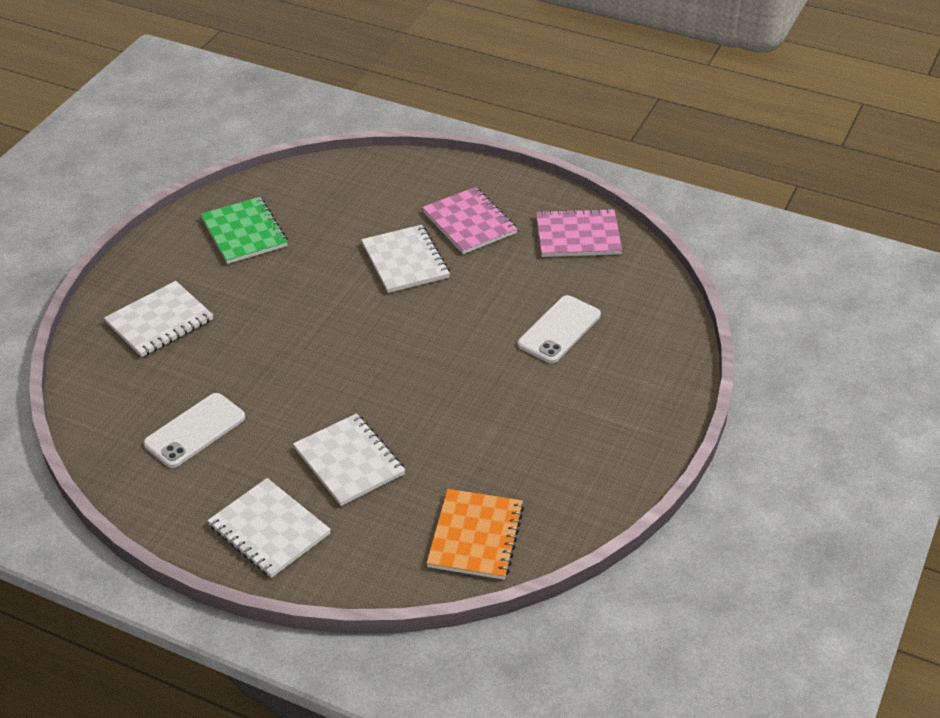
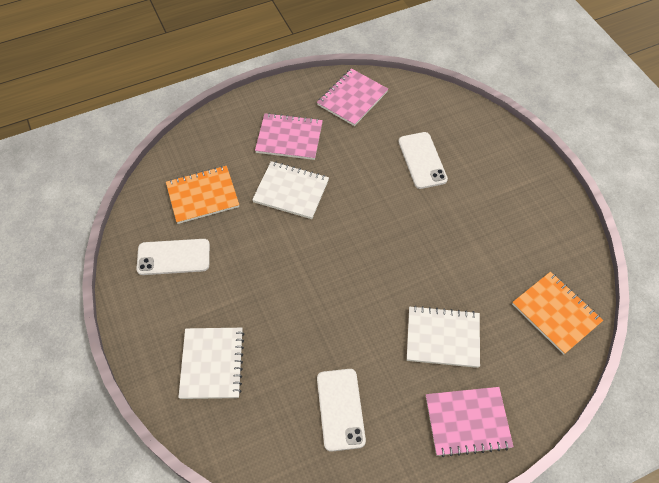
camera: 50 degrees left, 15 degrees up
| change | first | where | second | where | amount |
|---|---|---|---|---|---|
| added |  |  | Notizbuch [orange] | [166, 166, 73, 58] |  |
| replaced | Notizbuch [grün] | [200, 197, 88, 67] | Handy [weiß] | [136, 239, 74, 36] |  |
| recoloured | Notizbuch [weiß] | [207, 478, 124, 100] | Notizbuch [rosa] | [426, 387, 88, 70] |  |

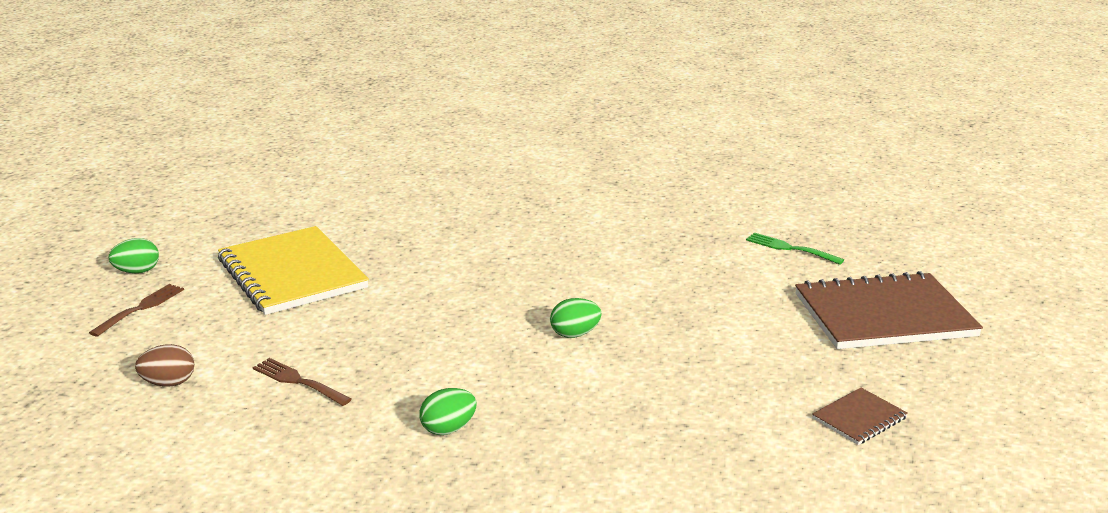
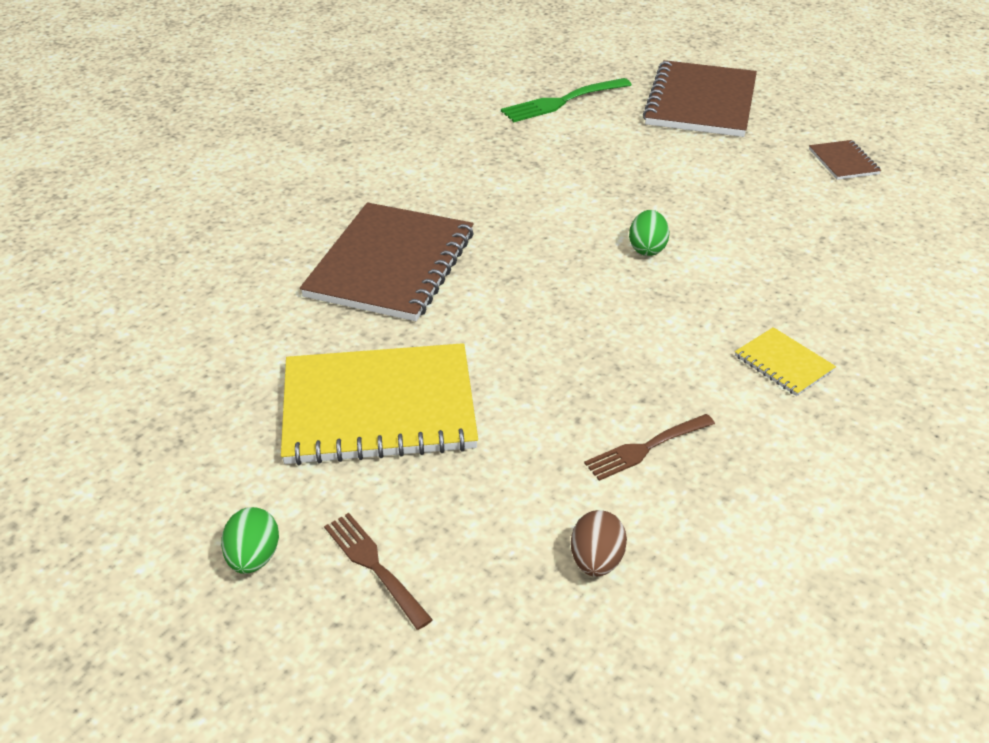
camera: 65 degrees left, 15 degrees up
| change | first | where | second | where | amount |
|---|---|---|---|---|---|
| added |  |  | Notizbuch [braun] | [300, 202, 174, 119] |  |
| replaced | Ei [grün] | [420, 388, 57, 47] | Notizbuch [gelb] | [735, 327, 101, 69] |  |
| resized | Gabel [grün] | [746, 232, 98, 33] |  | [501, 78, 131, 44] | x1.50 |

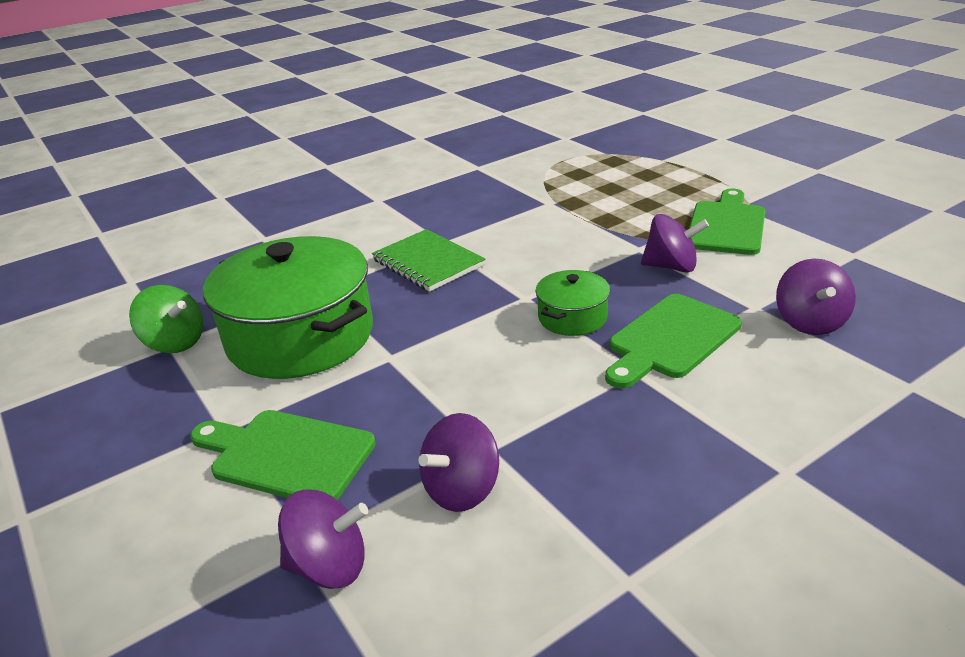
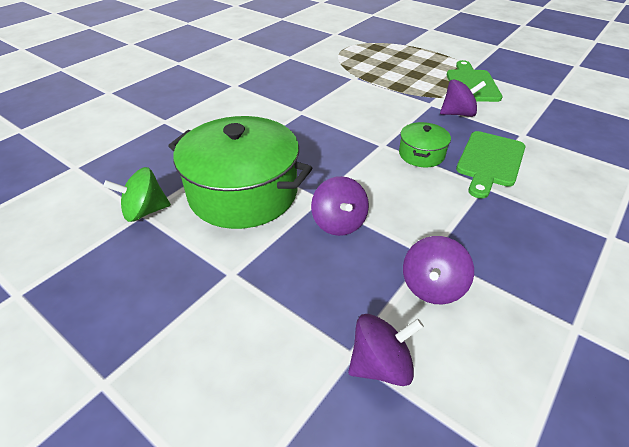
camera: 20 degrees left, 10 degrees up
| change | first | where | second | where | amount |
|---|---|---|---|---|---|
| removed | Schneidebrett [grün] | [190, 410, 186, 90] |  |  |  |
| removed | Notizbuch [grün] | [372, 229, 114, 63] |  |  |  |
| moved | Kreisel [lila] | [776, 259, 80, 76] |  | [311, 176, 58, 60] |  |
| turned | Kreisel [grün] | [129, 285, 75, 68] |  | [103, 167, 68, 55] | 150 degrees clockwise |

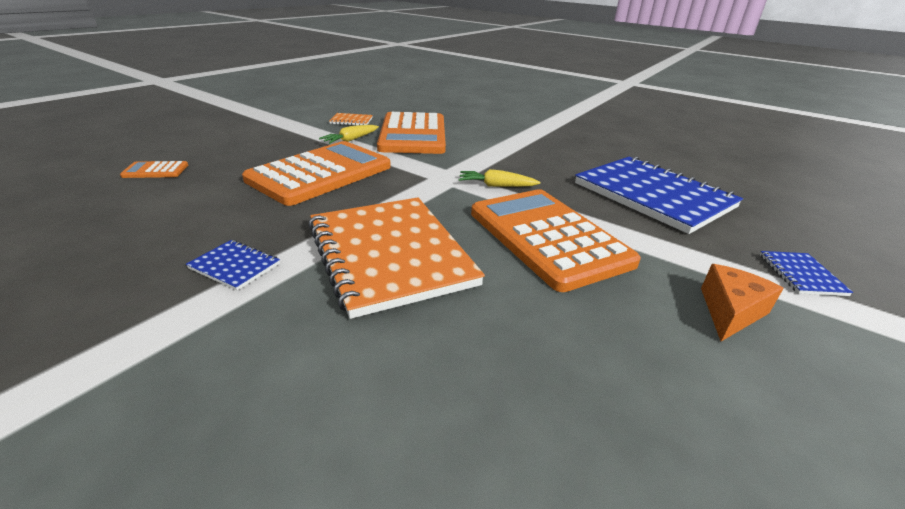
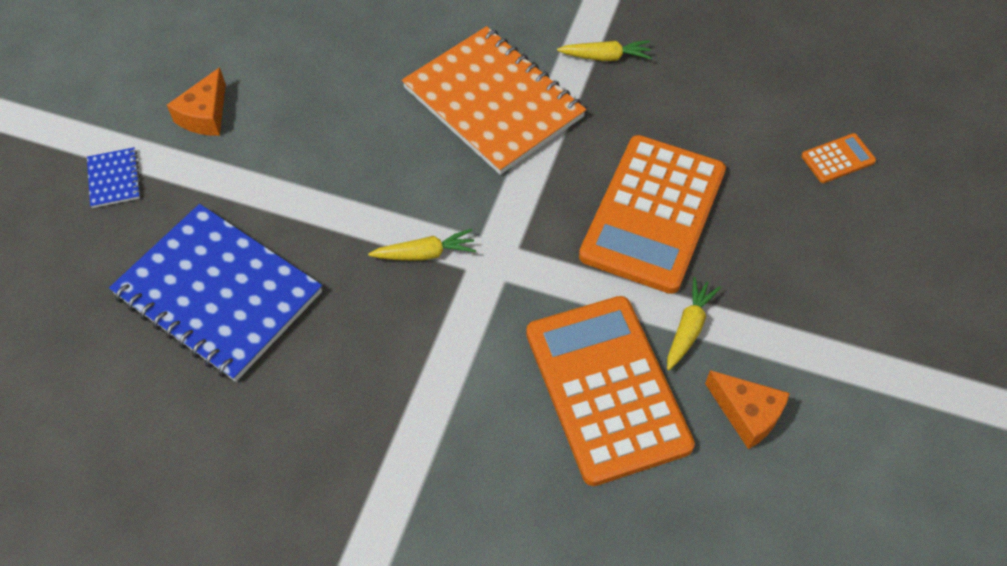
camera: 165 degrees right, 25 degrees up
| change | first | where | second | where | amount |
|---|---|---|---|---|---|
| removed | Taschenrechner [orange] | [471, 189, 170, 103] |  |  |  |
| replaced | Notizbuch [blau] | [186, 240, 94, 51] | Karotte [gelb] | [557, 40, 95, 21] |  |
| replaced | Notizbuch [orange] | [329, 113, 44, 12] | Käse [orange] | [705, 370, 85, 79] |  |

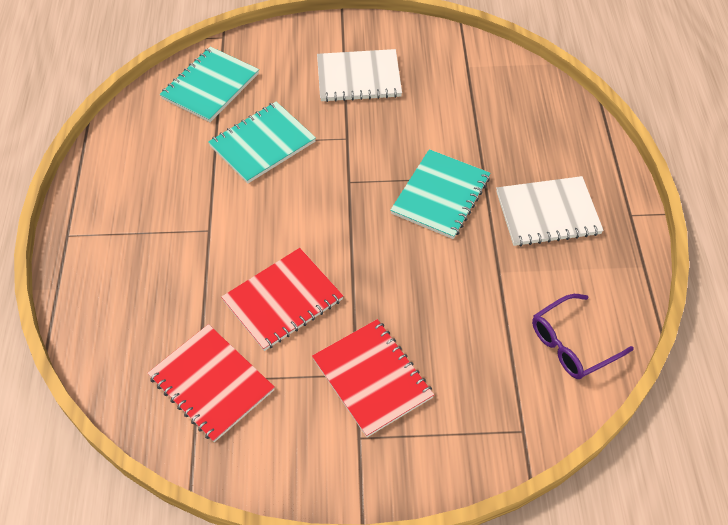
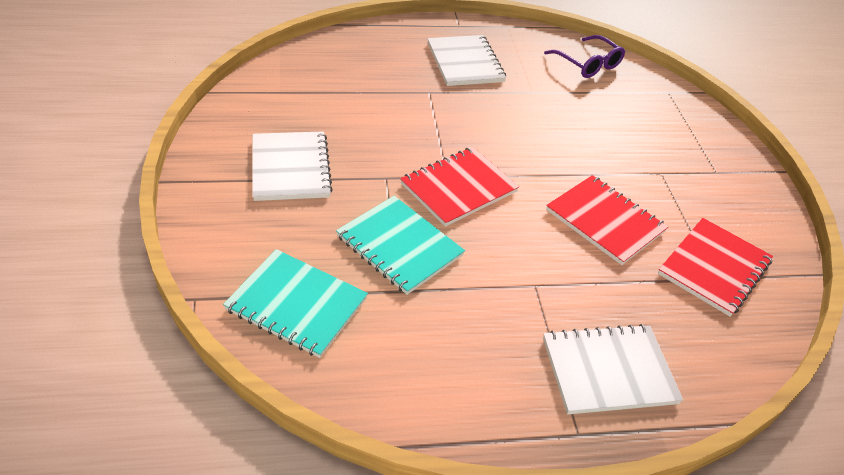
camera: 100 degrees left, 10 degrees down
| change | first | where | second | where | amount |
|---|---|---|---|---|---|
| removed | Notizbuch [türkis] | [390, 149, 100, 90] |  |  |  |
| added |  |  | Notizbuch [weiß] | [543, 324, 140, 91] |  |
| moved | Notizbuch [rot] | [312, 319, 122, 118] |  | [400, 147, 119, 80] |  |

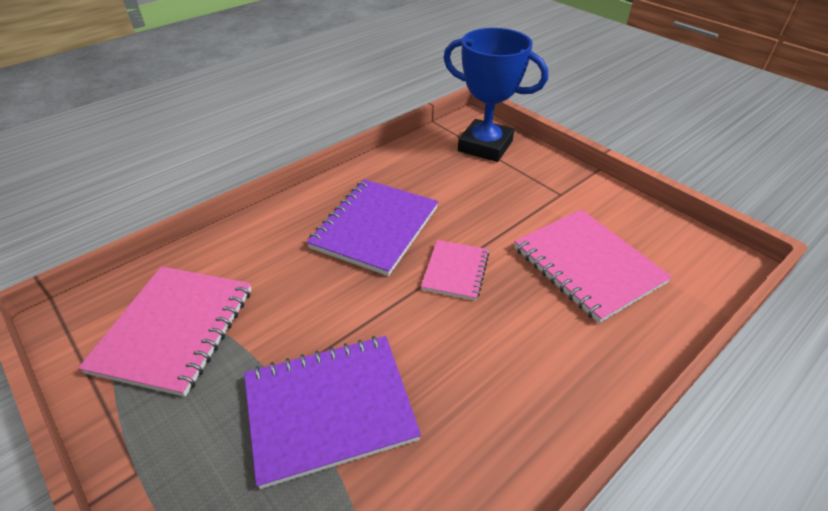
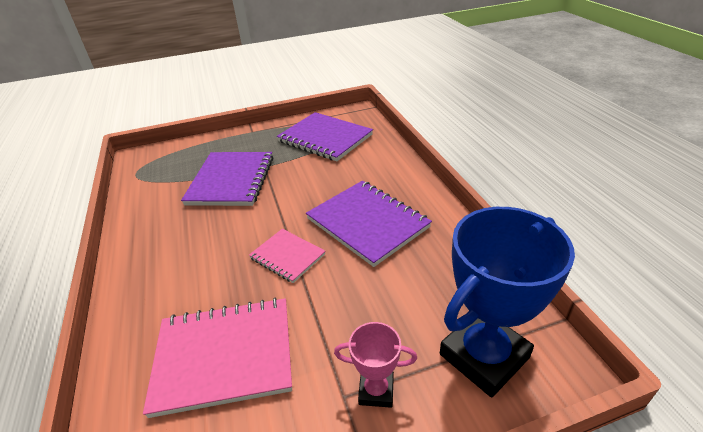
camera: 115 degrees right, 5 degrees down
| change | first | where | second | where | amount |
|---|---|---|---|---|---|
| added |  |  | Pokal [rosa] | [334, 322, 83, 86] |  |
| recoloured | Notizbuch [rosa] | [78, 266, 173, 131] | Notizbuch [lila] | [277, 112, 96, 50] |  |

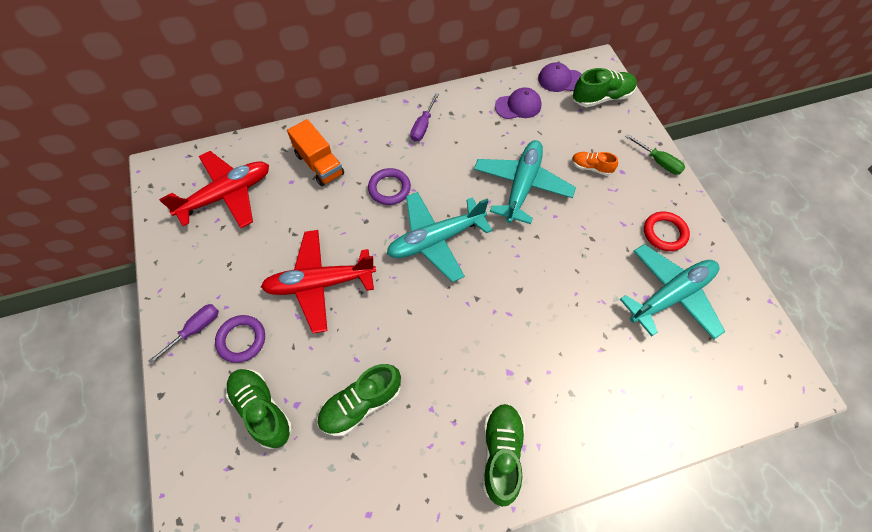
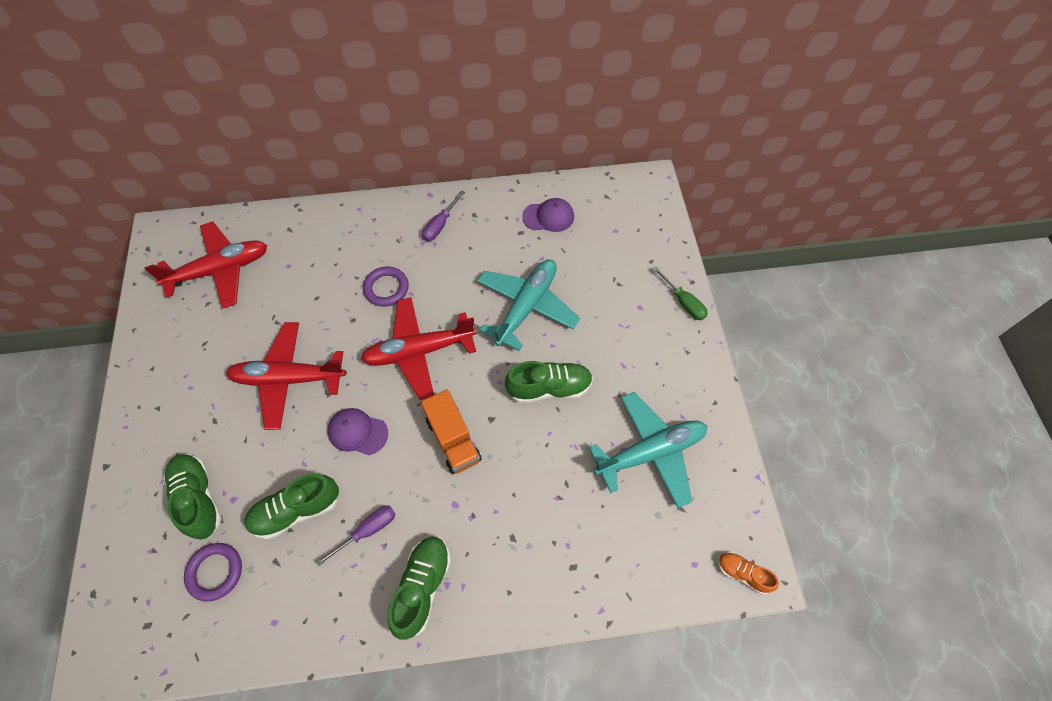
camera: 10 degrees right, 0 degrees up
| change | first | where | second | where | amount |
|---|---|---|---|---|---|
| removed | Ring [rot] | [644, 211, 46, 40] |  |  |  |
| moved | Schraubenzieher [lila] | [148, 304, 71, 60] |  | [316, 505, 80, 61] |  |
| moved | Ring [lila] | [215, 315, 50, 48] |  | [184, 543, 58, 59] |  |
| moved | Lastwagen [orange] | [287, 119, 57, 67] |  | [421, 390, 61, 84] |  |
| moved | Kappe [lila] | [538, 62, 44, 30] |  | [327, 408, 61, 47] |  |
| moved | Schuh [orange] | [572, 152, 46, 24] |  | [718, 552, 61, 42] |  |
| moved | Schuh [grün] | [573, 68, 64, 39] |  | [505, 361, 88, 42] |  |
| recoloured | Flugzeug [türkis] | [387, 192, 105, 90] | Flugzeug [rot] | [361, 297, 115, 103] |  |

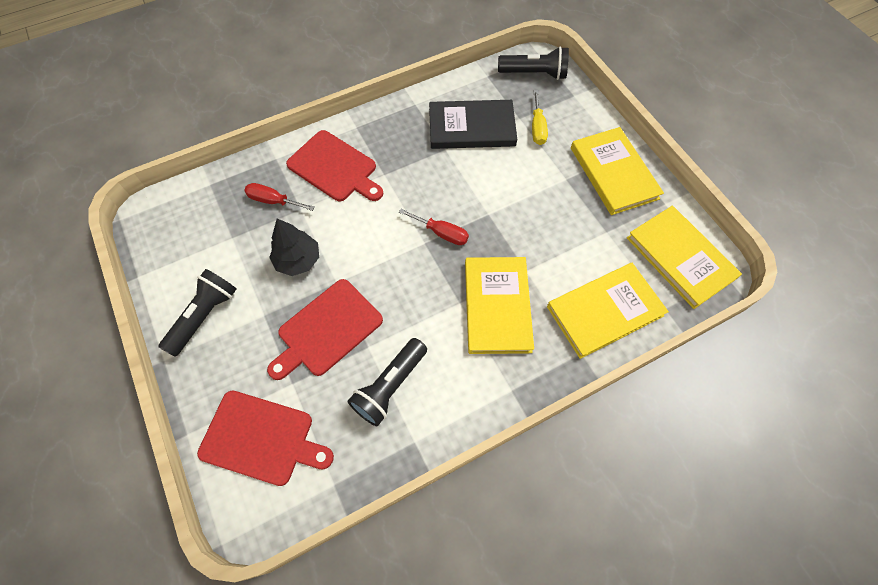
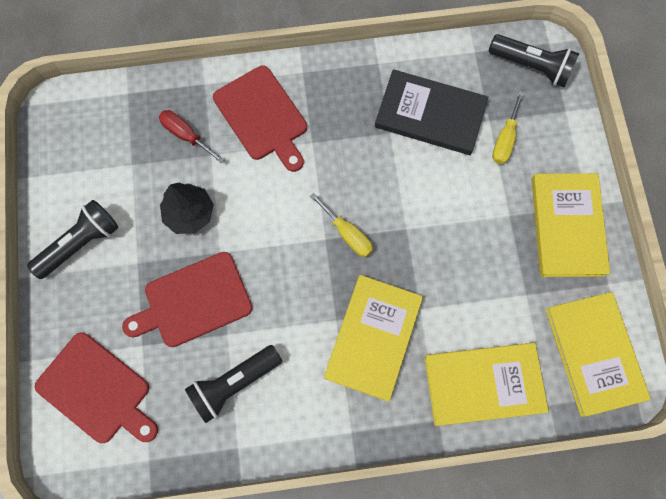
camera: 20 degrees right, 10 degrees up
| change | first | where | second | where | amount |
|---|---|---|---|---|---|
| recoloured | Schraubenzieher [rot] | [399, 209, 70, 36] | Schraubenzieher [gelb] | [310, 193, 63, 64] |  |

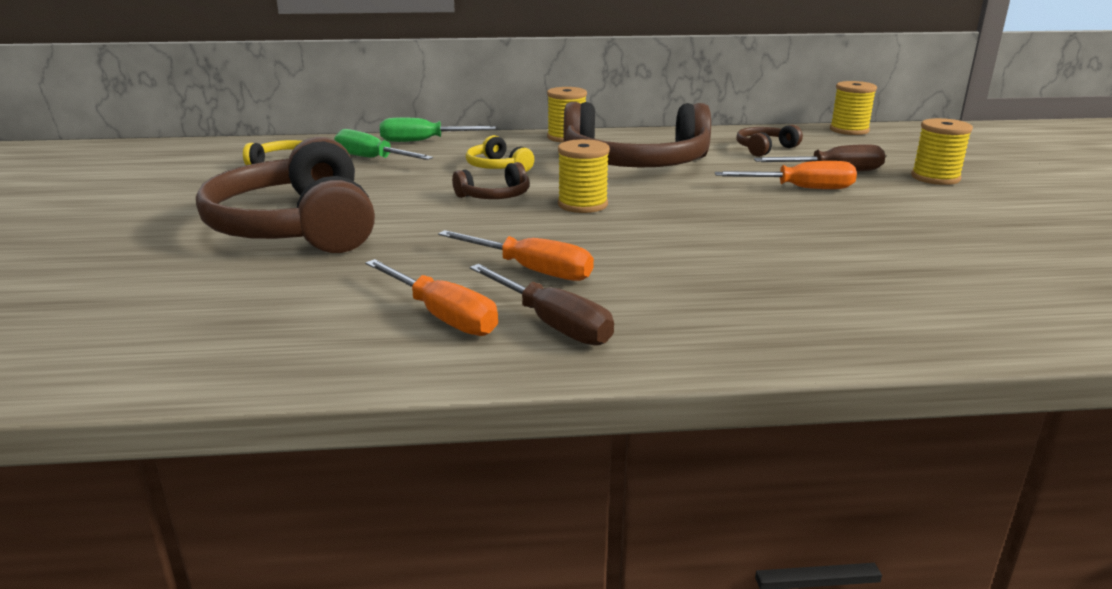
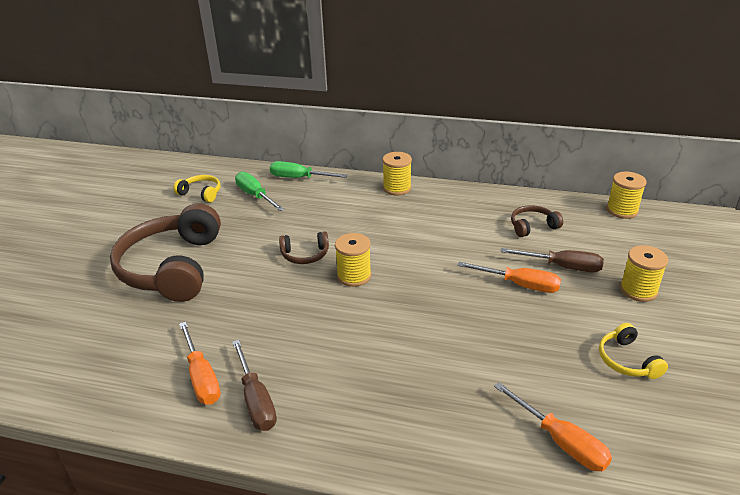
camera: 20 degrees right, 10 degrees up
| change | first | where | second | where | amount |
|---|---|---|---|---|---|
| removed | Kopfhörer [braun] | [563, 102, 148, 66] |  |  |  |
| moved | Schraubenzieher [orange] | [438, 230, 156, 51] |  | [494, 382, 118, 89] |  |
| moved | Kopfhörer [gelb] | [466, 135, 68, 37] |  | [599, 323, 69, 56] |  |

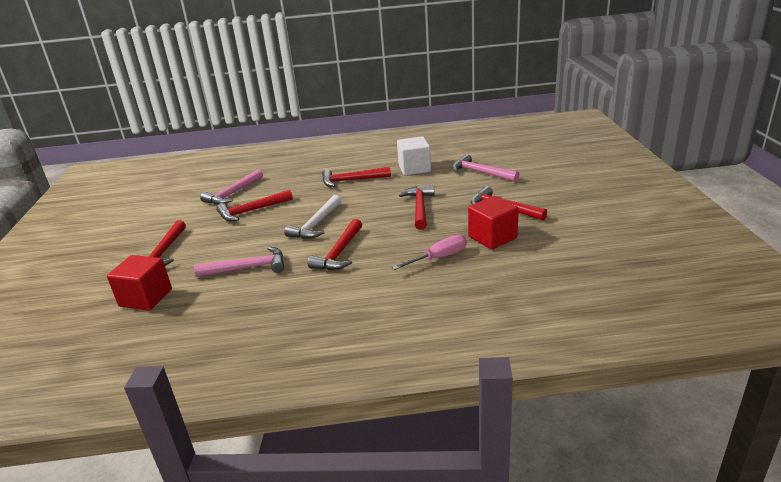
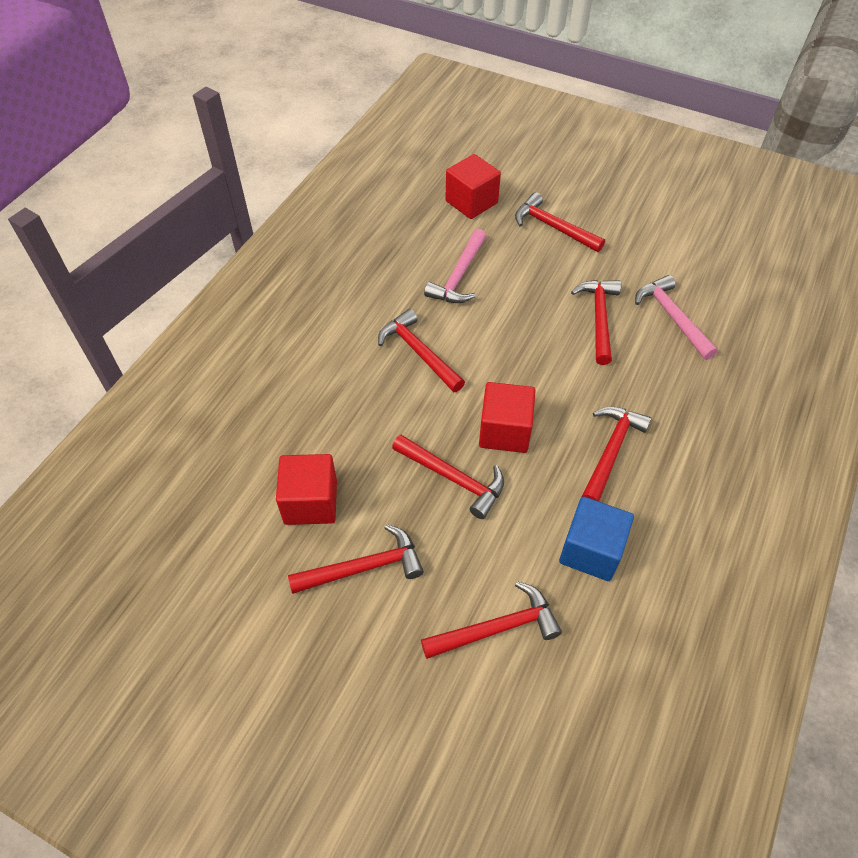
camera: 120 degrees right, 25 degrees up
| change | first | where | second | where | amount |
|---|---|---|---|---|---|
| removed | Hammer [weiß] | [284, 195, 57, 44] |  |  |  |
| removed | Schraubenzieher [rosa] | [392, 235, 75, 35] |  |  |  |
| added |  |  | Kubus [rot] | [479, 382, 57, 71] |  |
| recoloured | Kubus [weiß] | [397, 136, 34, 40] | Kubus [blau] | [559, 497, 75, 84] |  |
| recoloured | Hammer [rosa] | [452, 154, 67, 28] | Hammer [rot] | [421, 581, 141, 78] |  |

